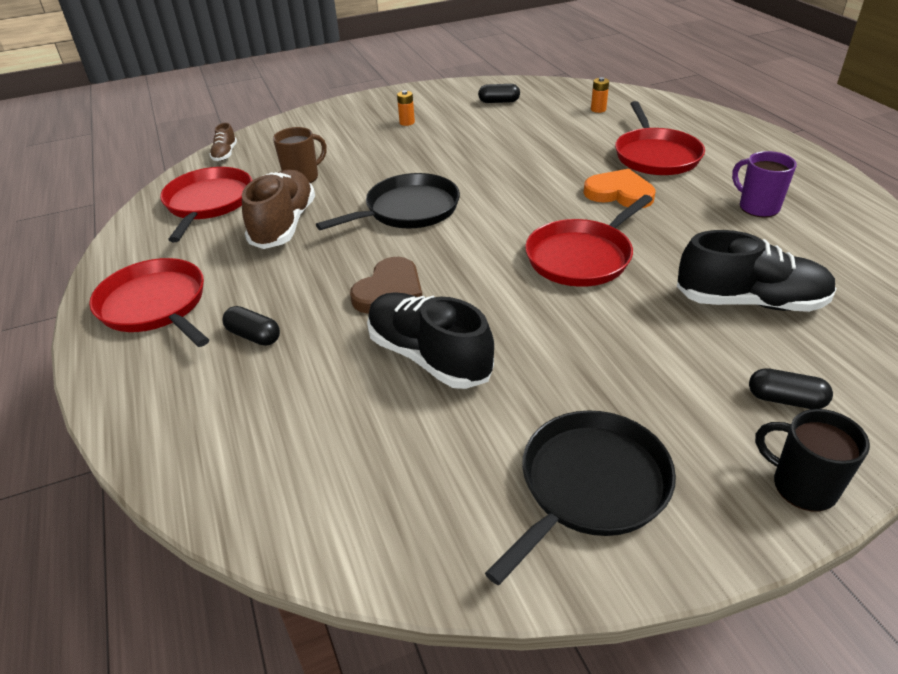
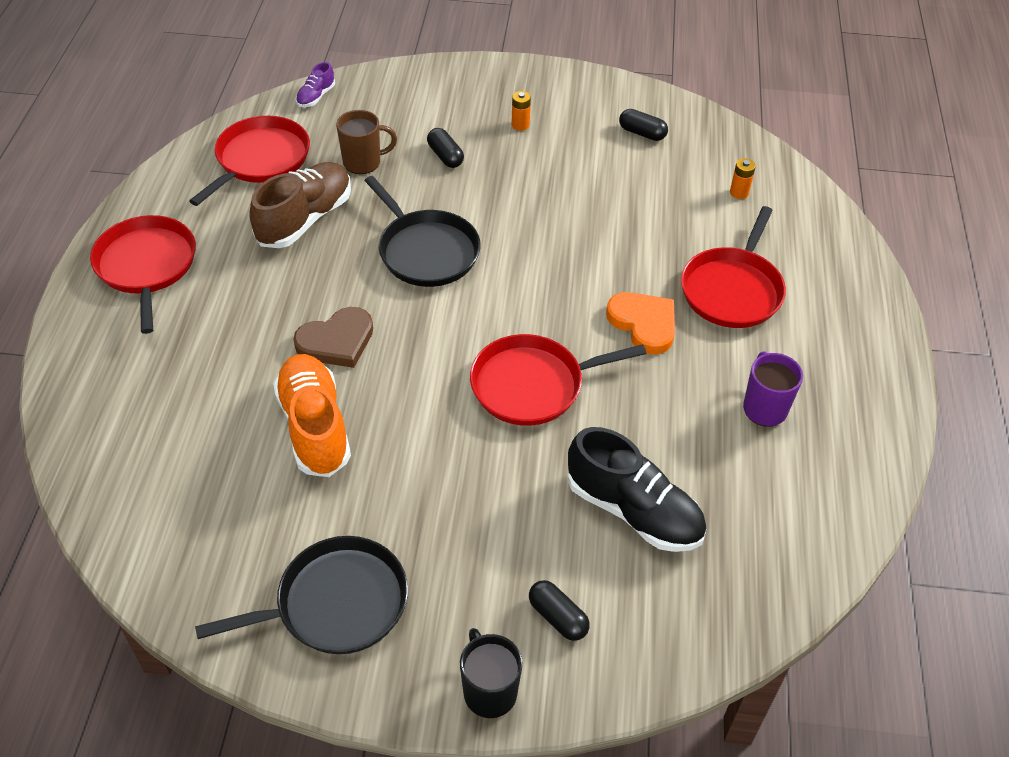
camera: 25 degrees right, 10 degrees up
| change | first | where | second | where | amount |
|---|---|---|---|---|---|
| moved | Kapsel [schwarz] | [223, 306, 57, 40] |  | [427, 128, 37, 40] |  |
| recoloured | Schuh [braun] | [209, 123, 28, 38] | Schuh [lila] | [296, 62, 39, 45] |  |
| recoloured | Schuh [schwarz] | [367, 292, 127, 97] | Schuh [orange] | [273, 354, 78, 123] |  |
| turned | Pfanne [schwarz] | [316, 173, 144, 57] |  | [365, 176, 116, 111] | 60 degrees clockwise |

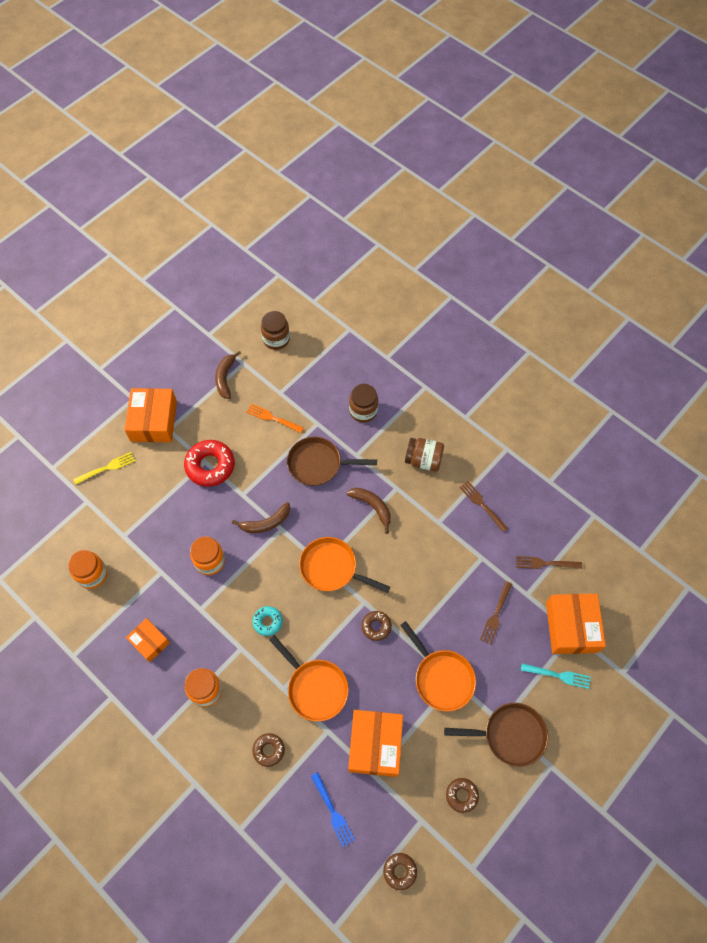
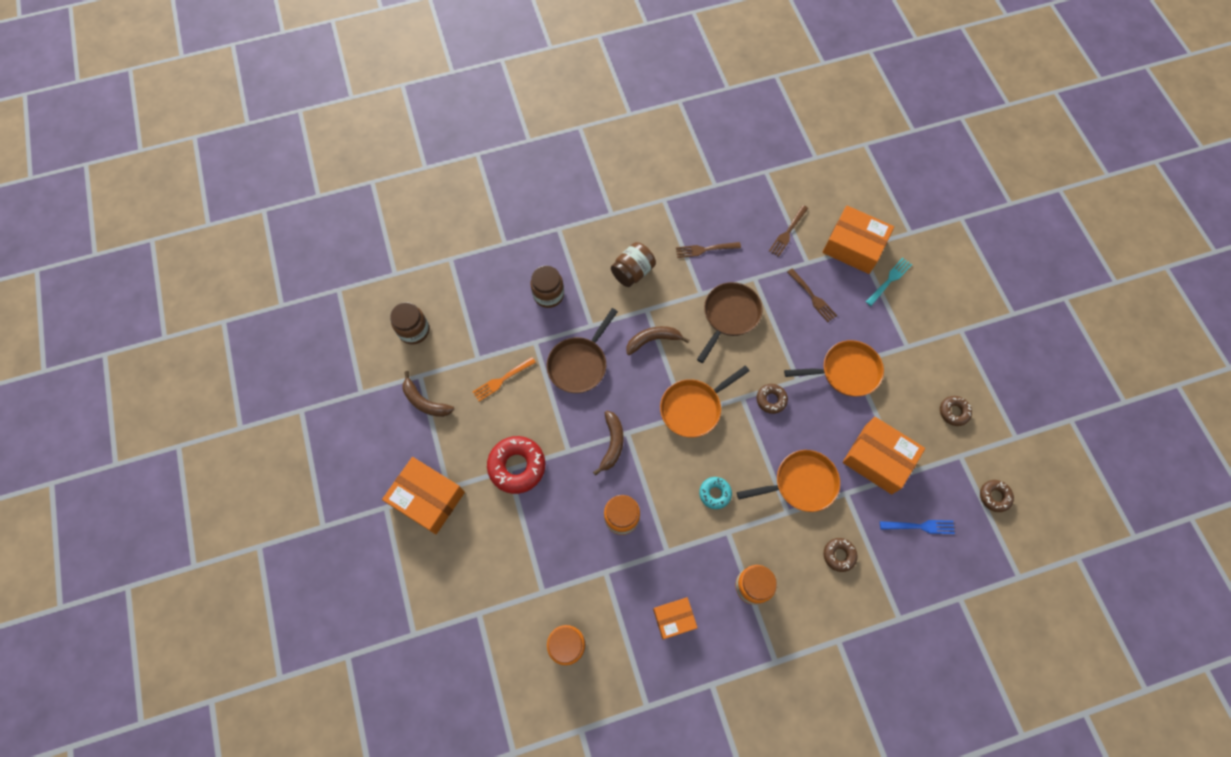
camera: 60 degrees left, 5 degrees up
| change | first | where | second | where | amount |
|---|---|---|---|---|---|
| removed | Gabel [gelb] | [73, 452, 62, 32] |  |  |  |
| moved | Pfanne [braun] | [444, 703, 104, 64] |  | [697, 282, 66, 81] |  |

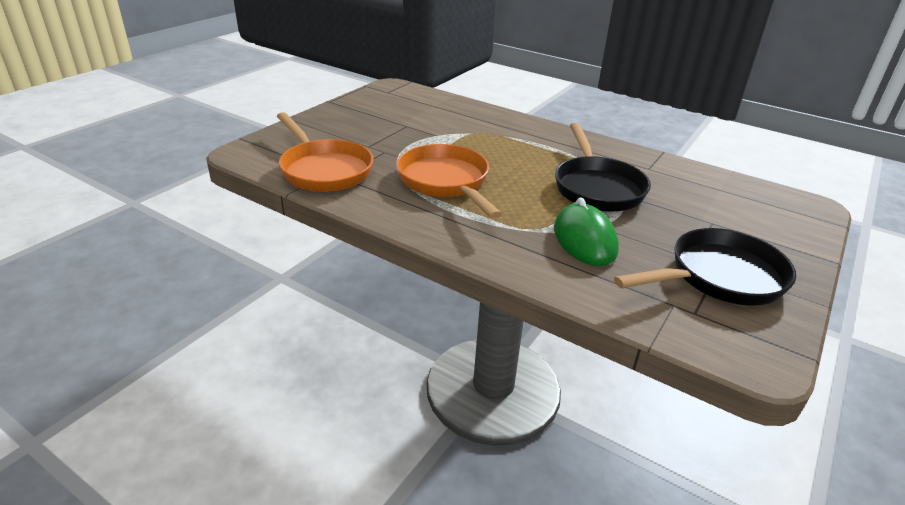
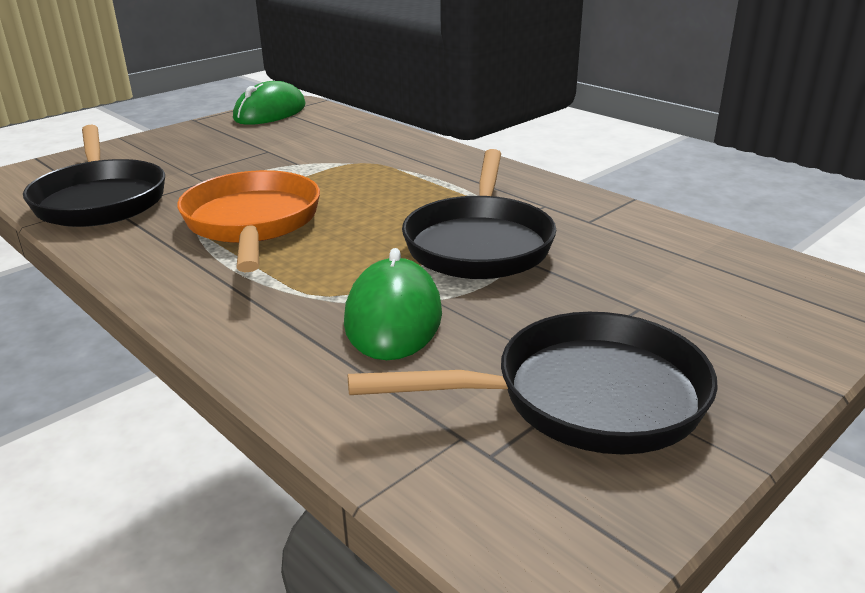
camera: 15 degrees right, 5 degrees down
| change | first | where | second | where | amount |
|---|---|---|---|---|---|
| added |  |  | Computermaus [grün] | [233, 81, 73, 44] |  |
| recoloured | Pfanne [orange] | [277, 112, 97, 80] | Pfanne [schwarz] | [23, 124, 142, 103] |  |

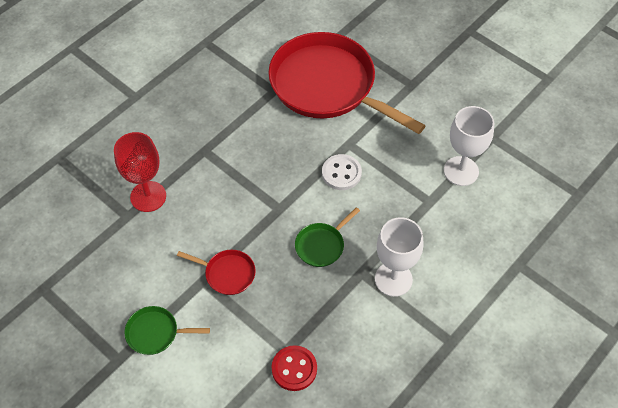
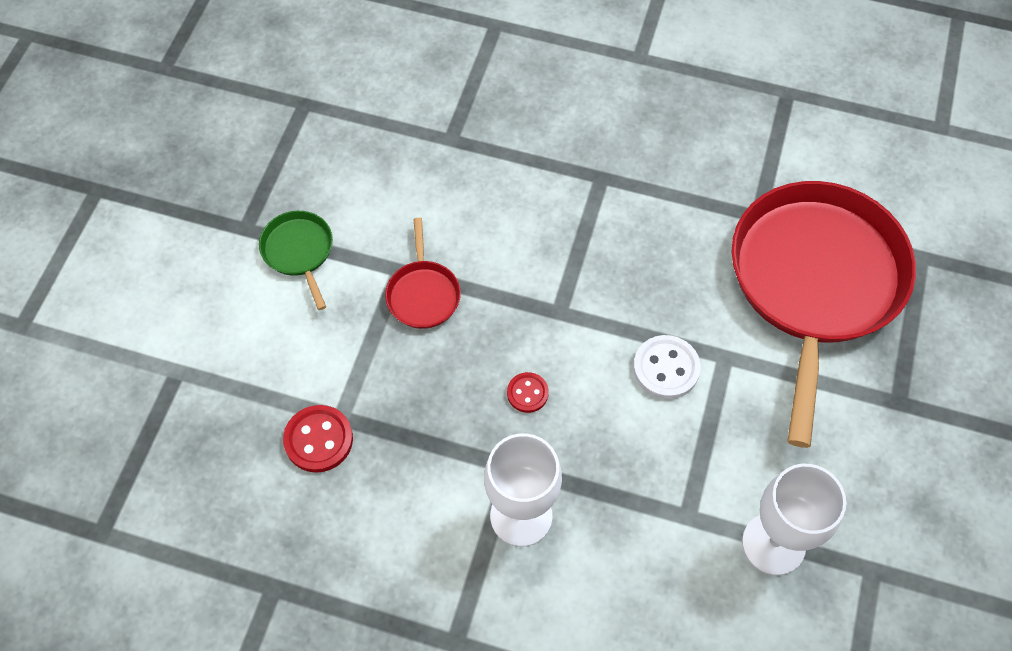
camera: 65 degrees right, 5 degrees up
| change | first | where | second | where | amount |
|---|---|---|---|---|---|
| removed | Kelch [rot] | [114, 132, 52, 80] |  |  |  |
| replaced | Pfanne [grün] | [295, 207, 65, 60] | Knopf [rot] | [507, 372, 42, 41] |  |

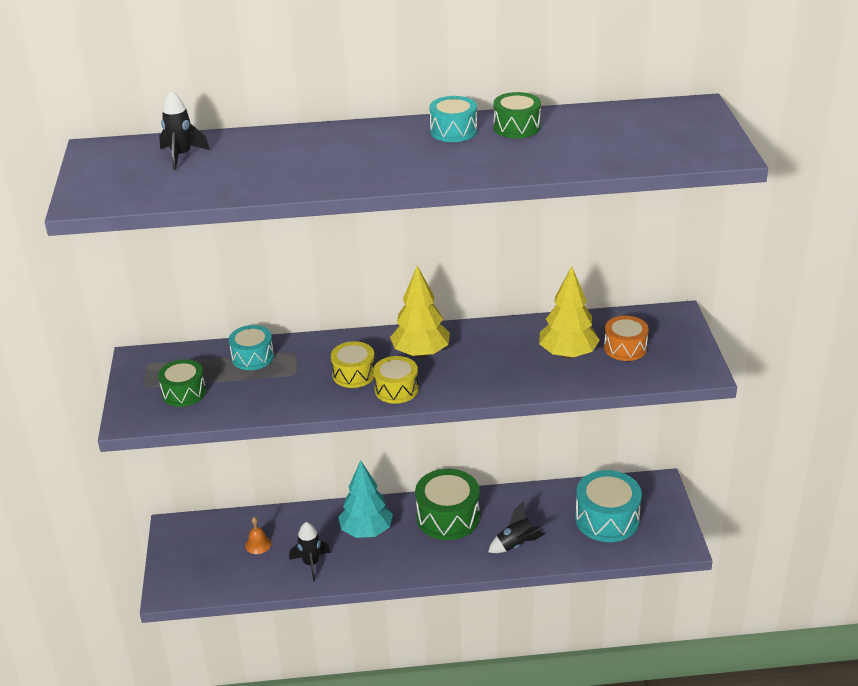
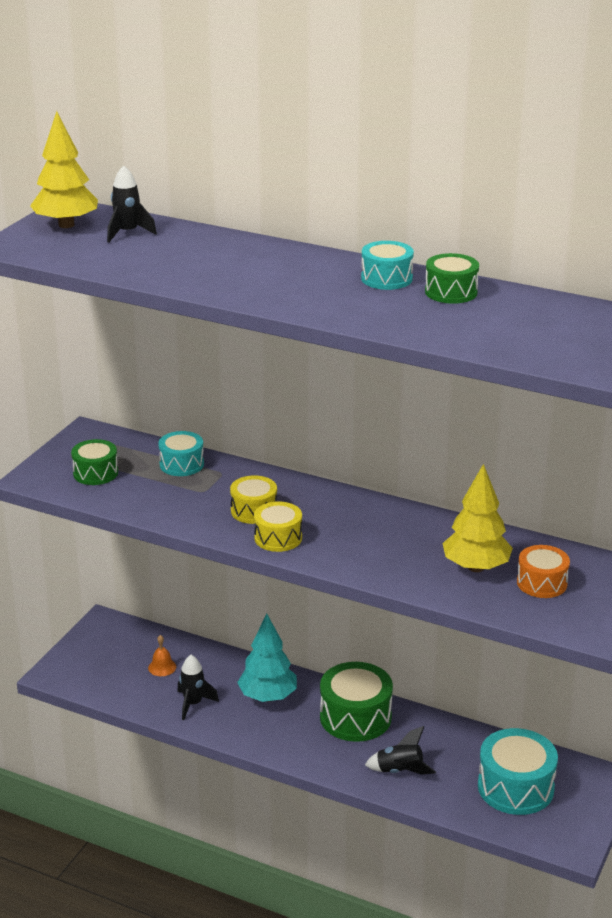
camera: 30 degrees right, 5 degrees down
| change | first | where | second | where | amount |
|---|---|---|---|---|---|
| moved | Baum [gelb] | [390, 266, 60, 92] |  | [30, 111, 68, 117] |  |

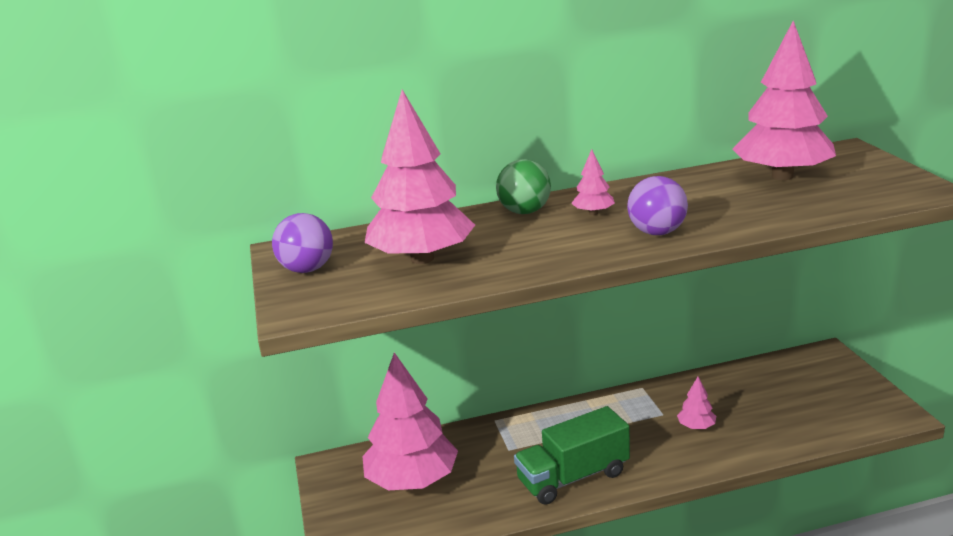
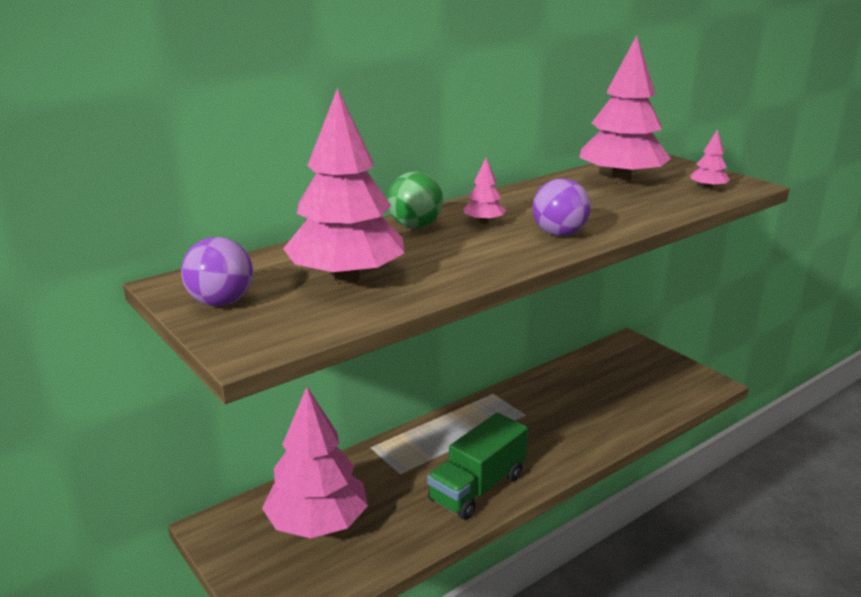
camera: 25 degrees left, 0 degrees up
| change | first | where | second | where | amount |
|---|---|---|---|---|---|
| moved | Baum [rosa] | [677, 377, 39, 52] |  | [691, 129, 39, 61] |  |

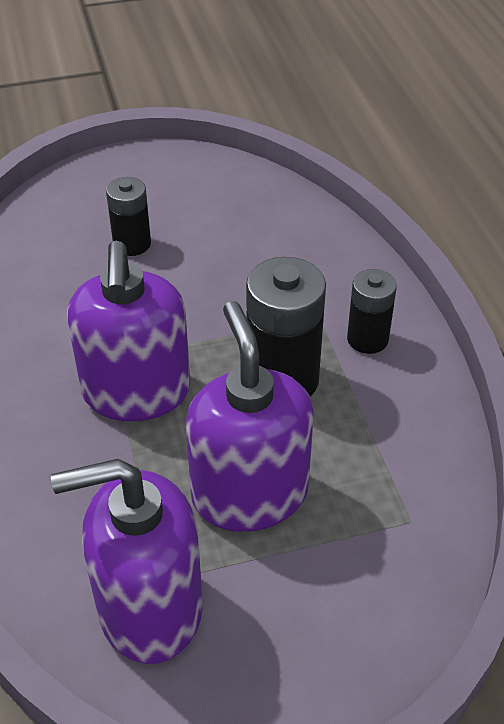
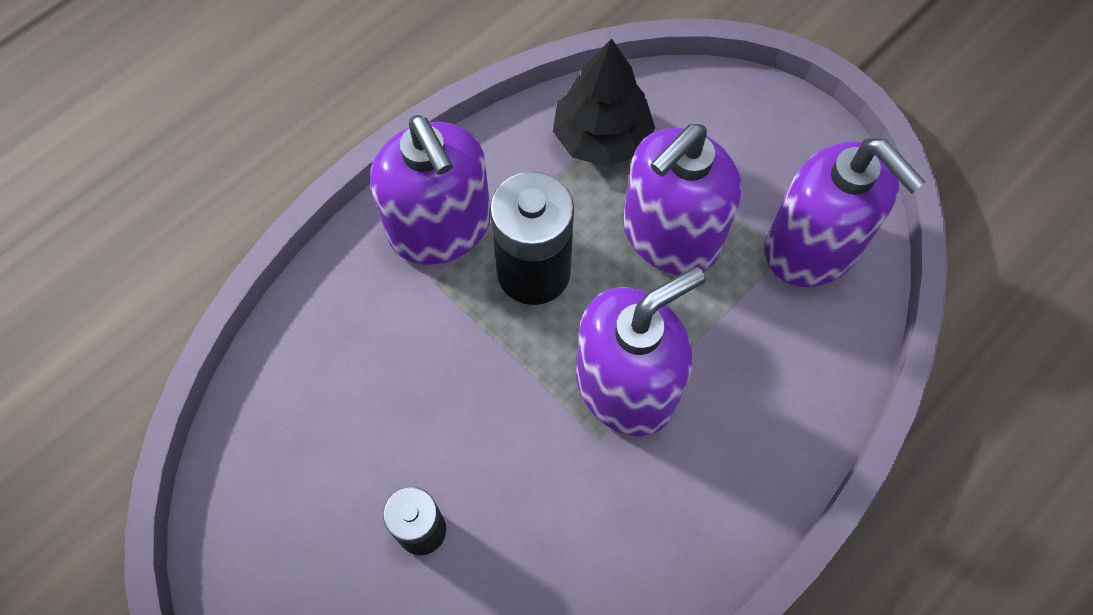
camera: 120 degrees left, 20 degrees up
| change | first | where | second | where | amount |
|---|---|---|---|---|---|
| added |  |  | Baum [schwarz] | [553, 38, 102, 129] |  |
| replaced | Batterie [schwarz] | [347, 269, 50, 85] | Seifenspender [lila] | [370, 115, 121, 150] |  |

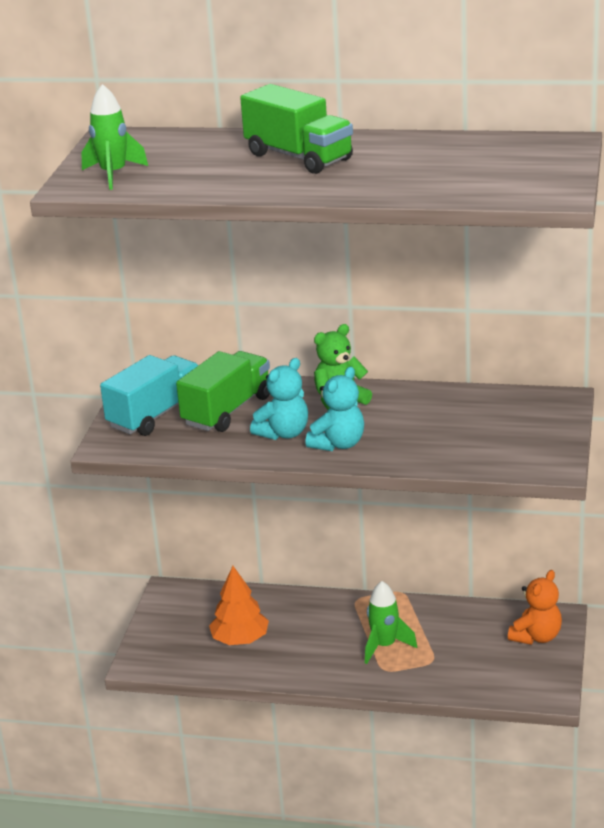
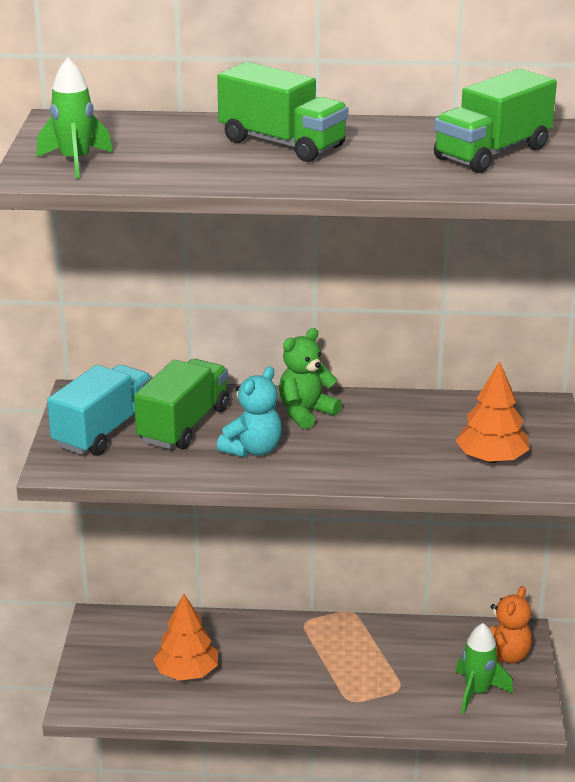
camera: 10 degrees left, 0 degrees up
| change | first | where | second | where | amount |
|---|---|---|---|---|---|
| removed | Teddybär [türkis] | [305, 367, 59, 84] |  |  |  |
| added |  |  | Lastwagen [grün] | [434, 69, 123, 104] |  |
| added |  |  | Baum [orange] | [455, 361, 75, 102] |  |
| moved | Rakete [grün] | [365, 581, 52, 83] |  | [456, 623, 57, 91] |  |

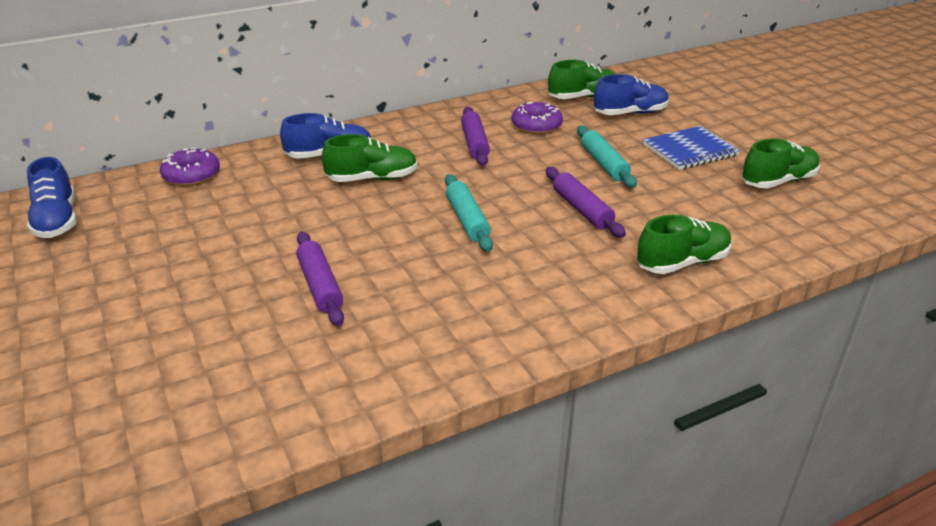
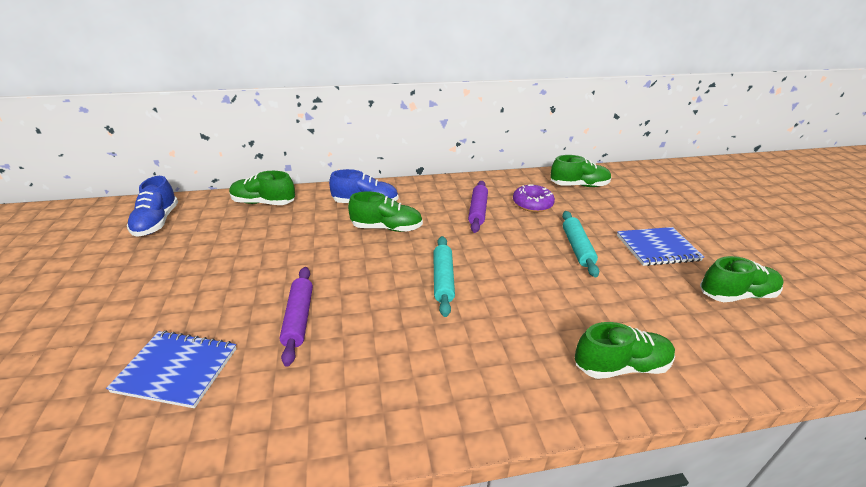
camera: 15 degrees right, 0 degrees up
| change | first | where | second | where | amount |
|---|---|---|---|---|---|
| removed | Nudelholz [lila] | [546, 167, 80, 71] |  |  |  |
| removed | Schuh [blau] | [594, 74, 75, 41] |  |  |  |
| added |  |  | Notizbuch [blau] | [106, 331, 131, 77] |  |
| replaced | Donut [lila] | [160, 148, 60, 38] | Schuh [grün] | [229, 171, 66, 34] |  |

